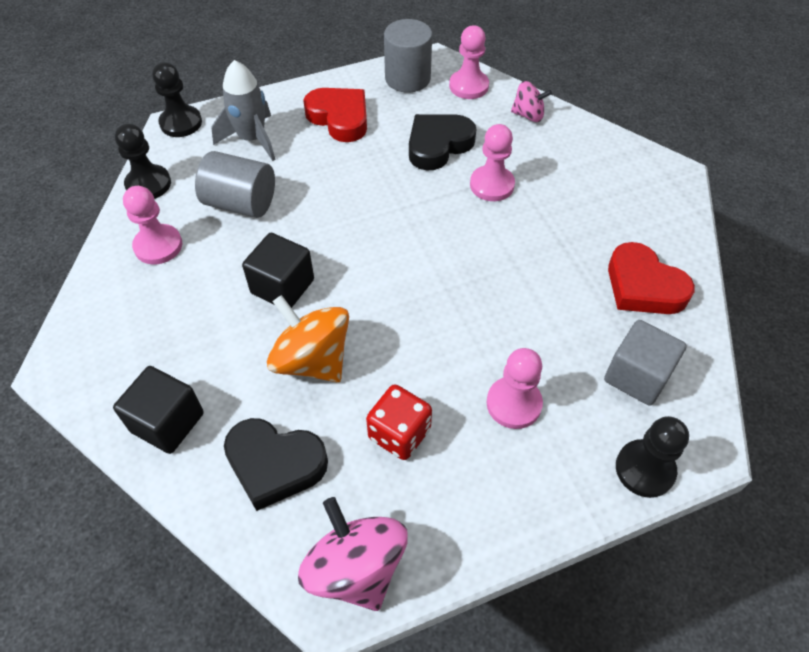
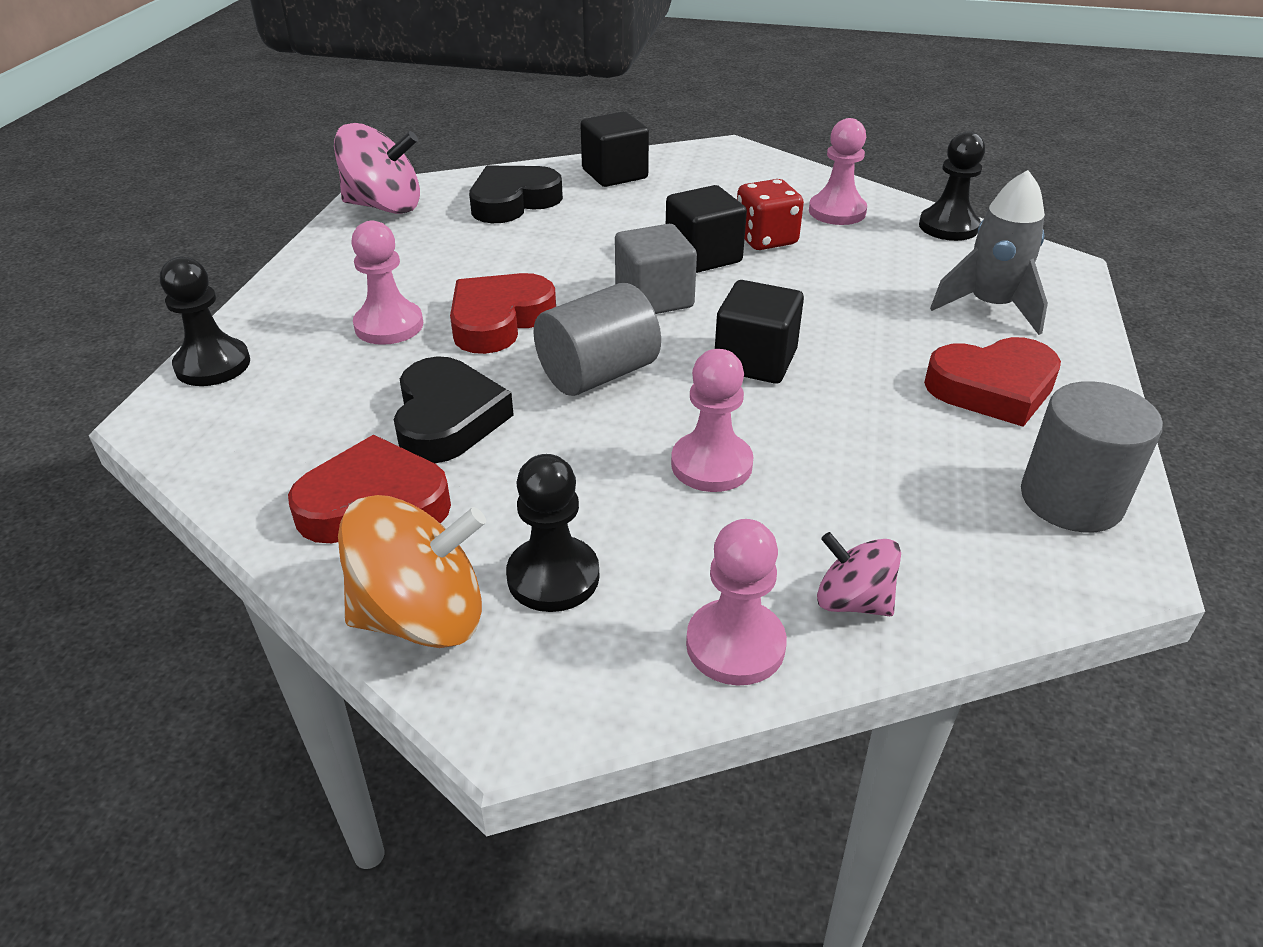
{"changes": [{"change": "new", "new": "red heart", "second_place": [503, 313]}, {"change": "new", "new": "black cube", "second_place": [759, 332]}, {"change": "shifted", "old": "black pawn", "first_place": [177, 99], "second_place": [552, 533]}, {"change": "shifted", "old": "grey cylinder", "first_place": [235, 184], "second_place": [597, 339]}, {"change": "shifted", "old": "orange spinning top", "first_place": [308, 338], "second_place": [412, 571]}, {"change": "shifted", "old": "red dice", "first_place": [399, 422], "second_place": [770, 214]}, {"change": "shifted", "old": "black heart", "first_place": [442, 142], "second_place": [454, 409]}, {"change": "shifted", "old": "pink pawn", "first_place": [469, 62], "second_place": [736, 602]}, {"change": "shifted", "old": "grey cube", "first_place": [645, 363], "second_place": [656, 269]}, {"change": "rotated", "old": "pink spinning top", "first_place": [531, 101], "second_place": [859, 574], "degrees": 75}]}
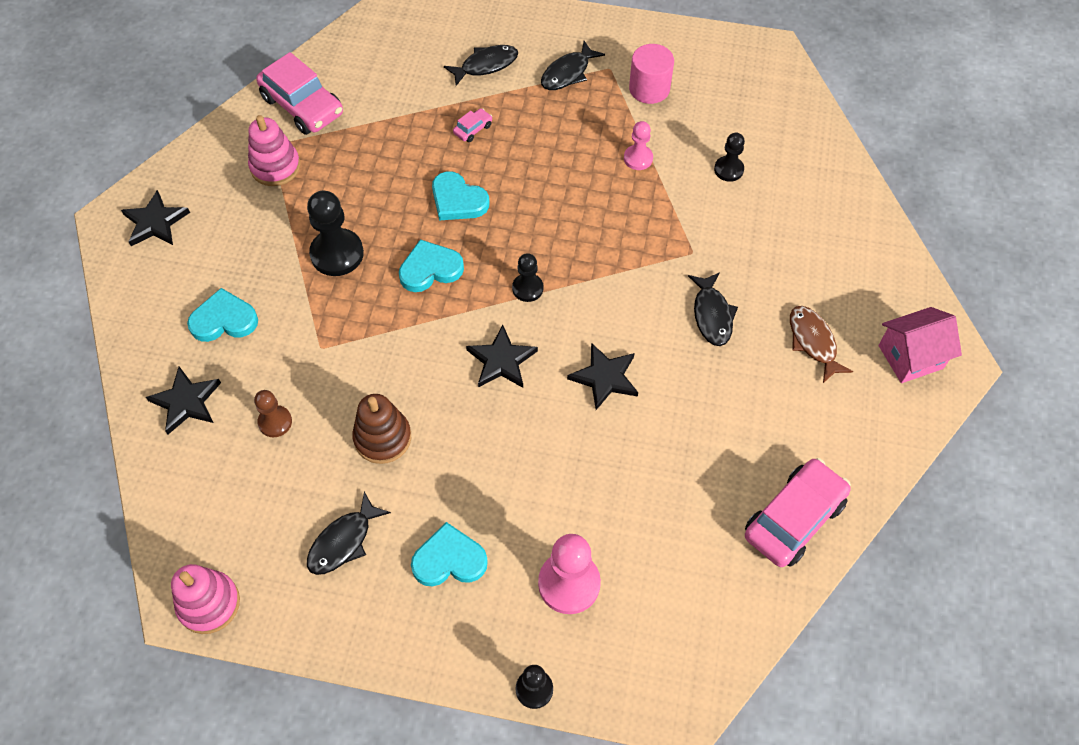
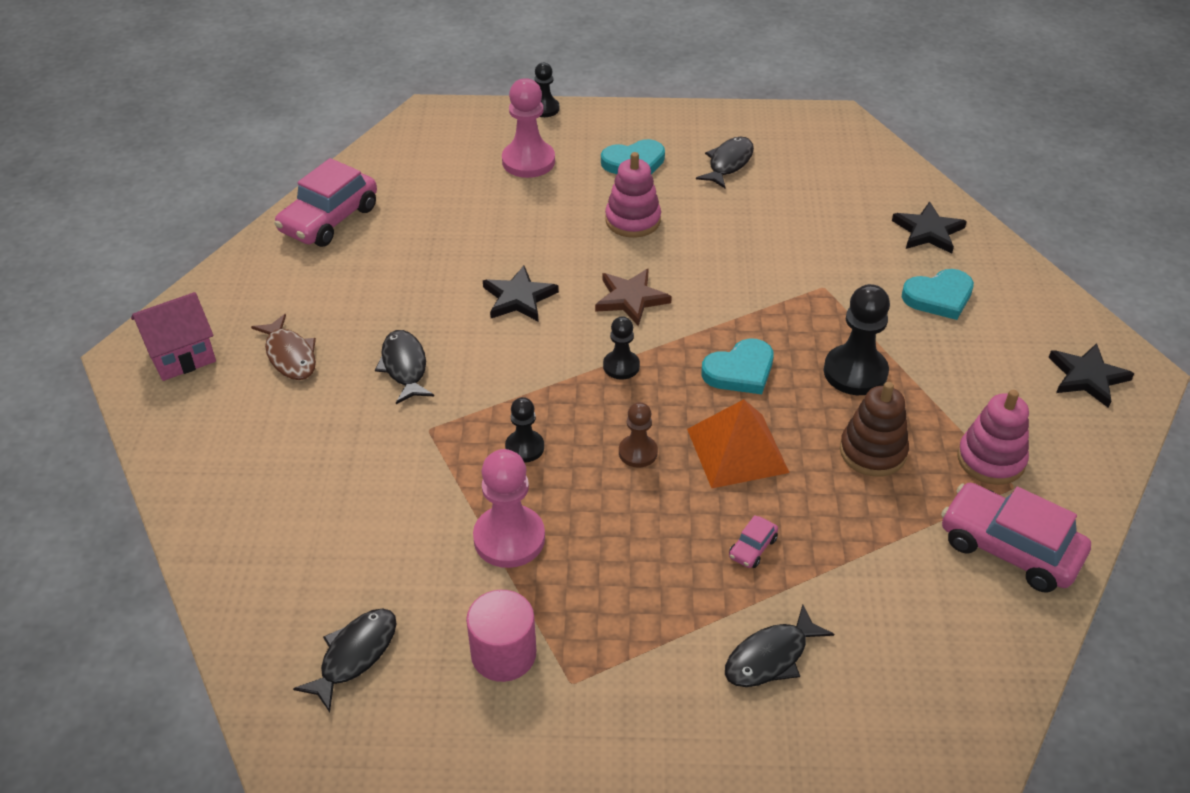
{"changes": [{"change": "shifted", "old": "pink stacking toy", "first_place": [205, 599], "second_place": [633, 195]}, {"change": "shifted", "old": "brown pawn", "first_place": [273, 413], "second_place": [638, 435]}, {"change": "shifted", "old": "brown stacking toy", "first_place": [381, 429], "second_place": [874, 429]}, {"change": "shifted", "old": "black fish", "first_place": [573, 65], "second_place": [345, 660]}, {"change": "shifted", "old": "black pawn", "first_place": [729, 157], "second_place": [524, 429]}, {"change": "swapped", "old": "turquoise heart", "new": "orange pyramid", "first_place": [461, 195], "second_place": [738, 443]}, {"change": "repainted", "old": "black star", "new": "brown star", "first_place": [502, 356], "second_place": [633, 297]}, {"change": "scaled", "old": "pink pawn", "first_place": [638, 145], "second_place": [509, 508], "factor": 1.72}]}
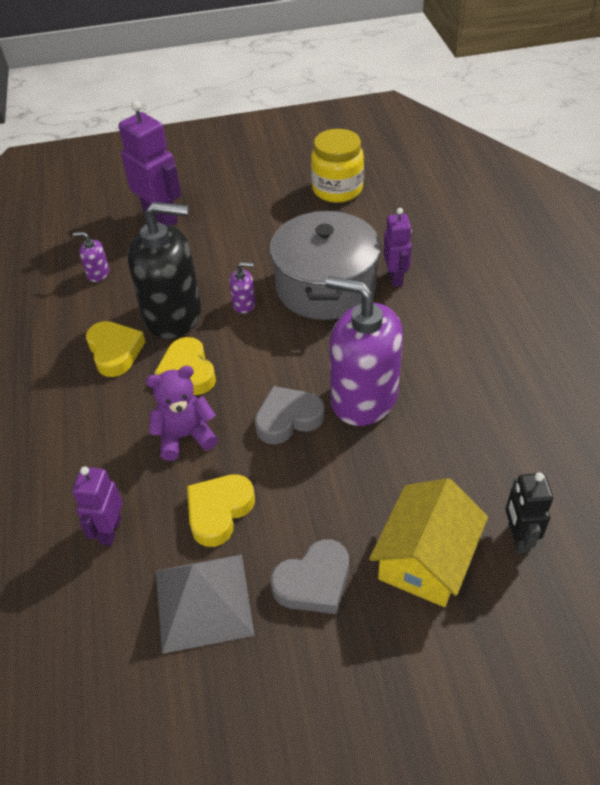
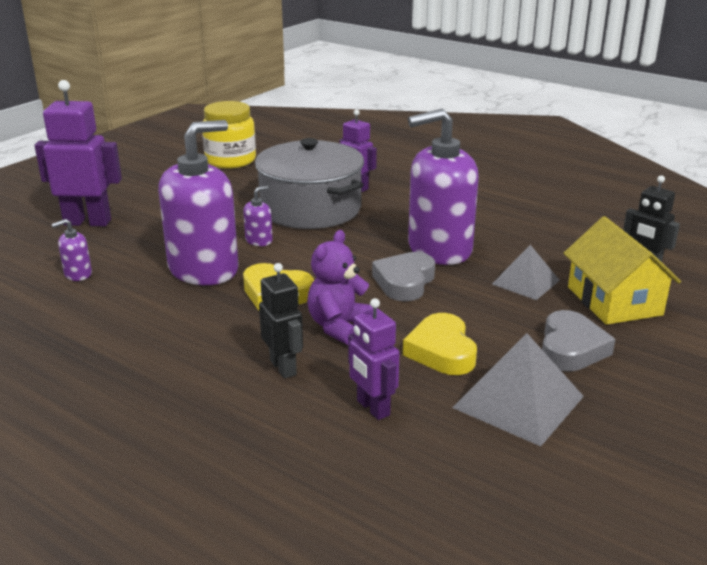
{"changes": [{"change": "gone", "old": "yellow heart", "first_place": [115, 349]}, {"change": "new", "new": "black robot", "second_place": [281, 321]}, {"change": "new", "new": "grey pyramid", "second_place": [526, 272]}, {"change": "repainted", "old": "black soap dispenser", "new": "purple soap dispenser", "first_place": [164, 270], "second_place": [198, 202]}]}
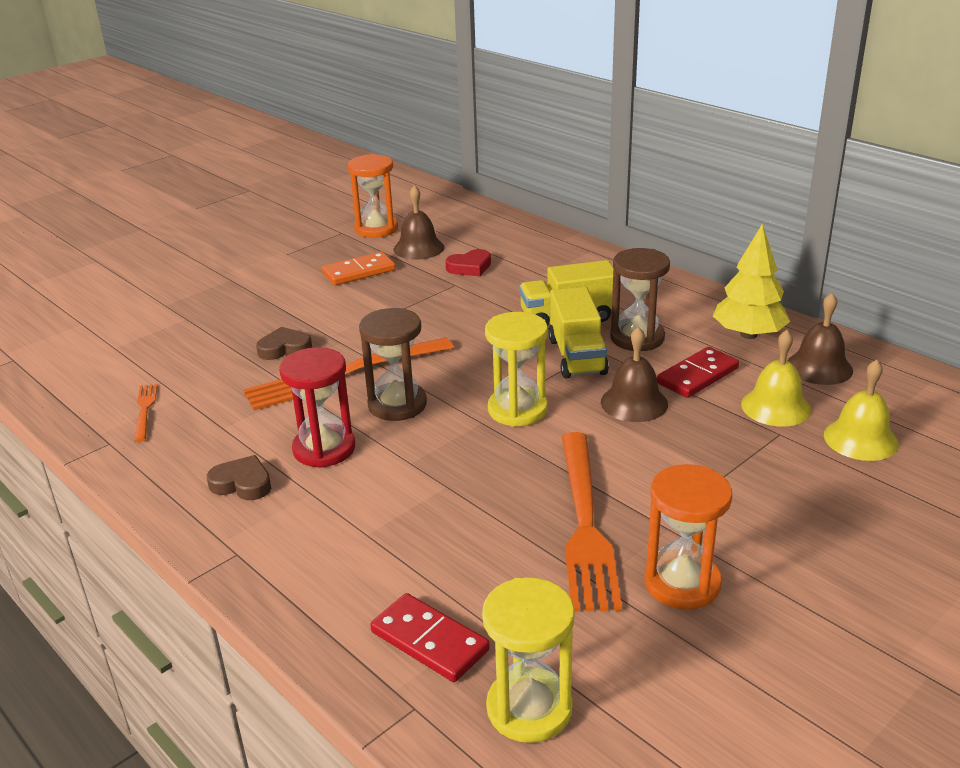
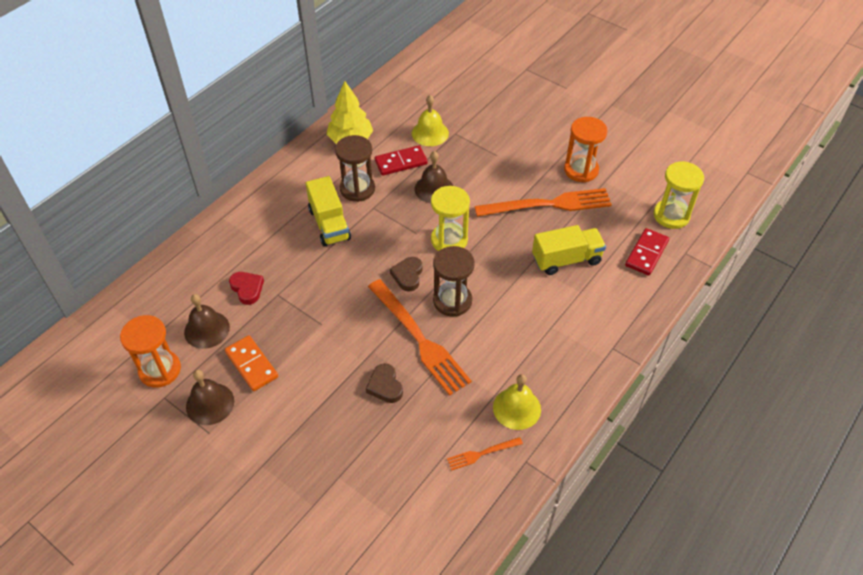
{"changes": [{"change": "gone", "old": "red hourglass", "first_place": [317, 407]}, {"change": "shifted", "old": "brown heart", "first_place": [239, 477], "second_place": [406, 274]}, {"change": "shifted", "old": "yellow truck", "first_place": [579, 333], "second_place": [569, 250]}, {"change": "shifted", "old": "brown bell", "first_place": [820, 339], "second_place": [210, 397]}, {"change": "shifted", "old": "yellow bell", "first_place": [861, 410], "second_place": [517, 402]}, {"change": "rotated", "old": "red domino", "first_place": [698, 372], "second_place": [401, 160], "degrees": -60}]}
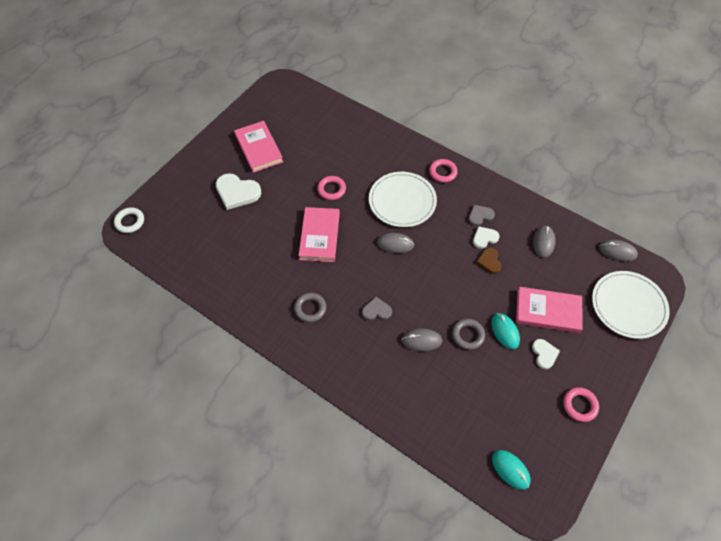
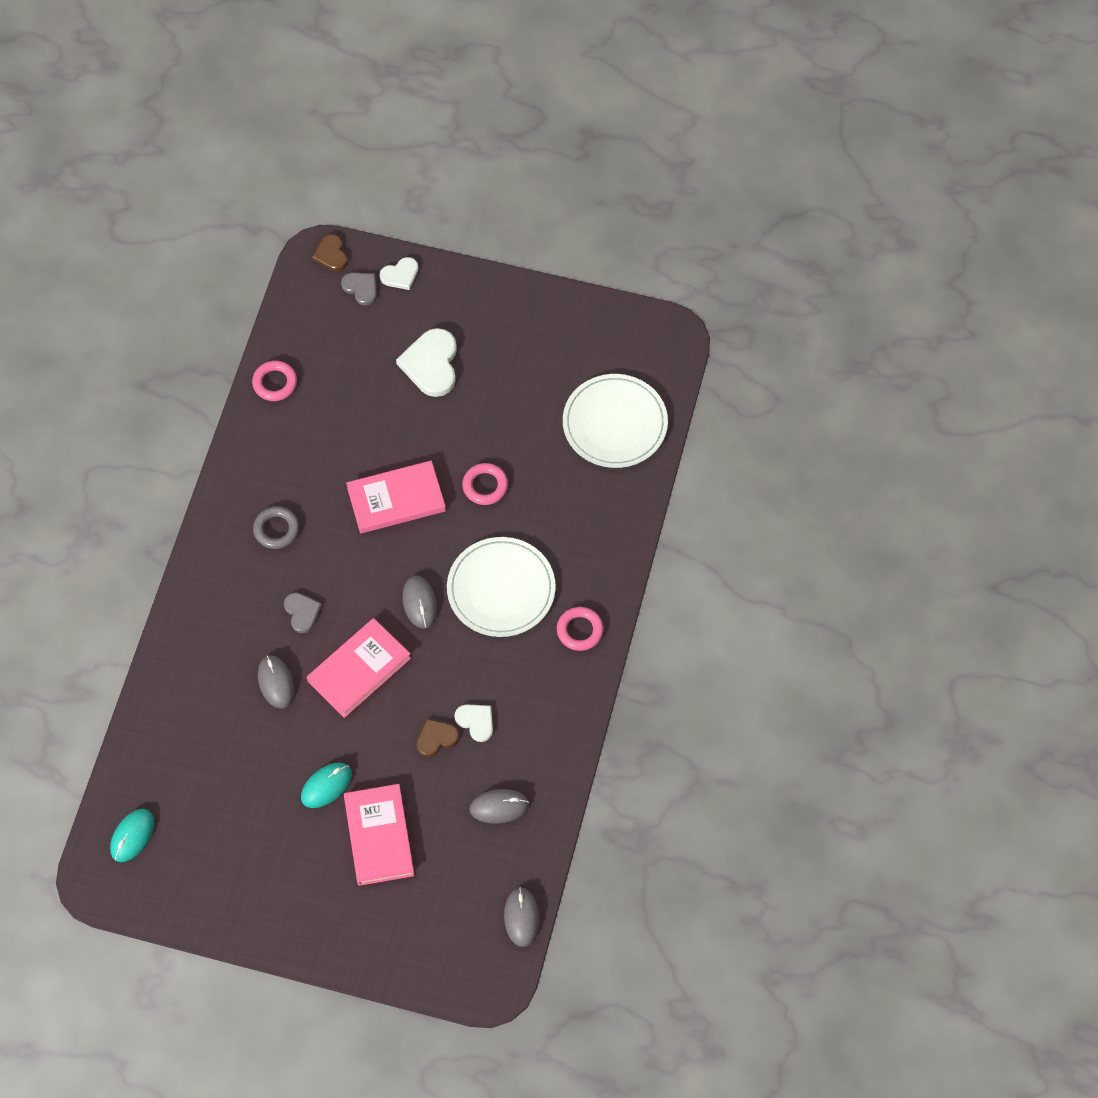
{"changes": [{"change": "gone", "old": "grey ring", "first_place": [468, 334]}, {"change": "shifted", "old": "pink book", "first_place": [258, 147], "second_place": [359, 668]}, {"change": "shifted", "old": "grey heart", "first_place": [482, 215], "second_place": [359, 289]}, {"change": "shifted", "old": "white heart", "first_place": [546, 354], "second_place": [399, 273]}, {"change": "shifted", "old": "pink ring", "first_place": [581, 404], "second_place": [274, 381]}, {"change": "shifted", "old": "white plate", "first_place": [631, 305], "second_place": [615, 421]}, {"change": "swapped", "old": "white ring", "new": "brown heart", "first_place": [129, 220], "second_place": [329, 252]}]}
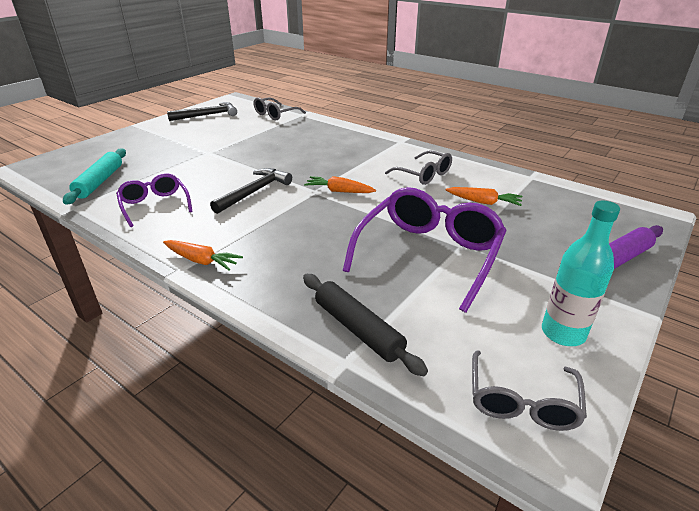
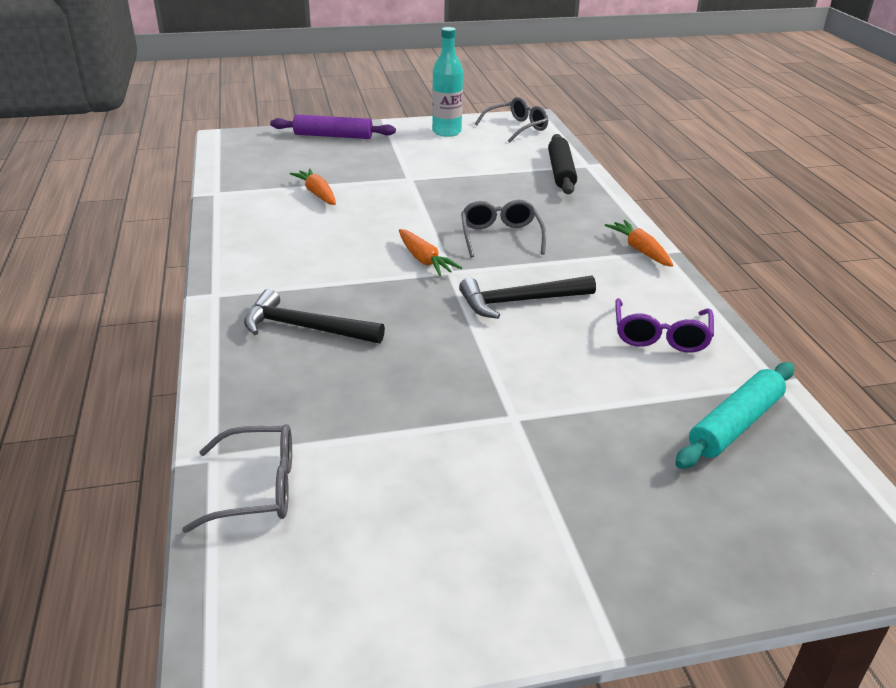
{"changes": [{"change": "gone", "old": "purple glasses", "first_place": [425, 250]}, {"change": "shifted", "old": "black hammer", "first_place": [202, 111], "second_place": [314, 316]}, {"change": "shifted", "old": "grey glasses", "first_place": [418, 167], "second_place": [503, 229]}]}
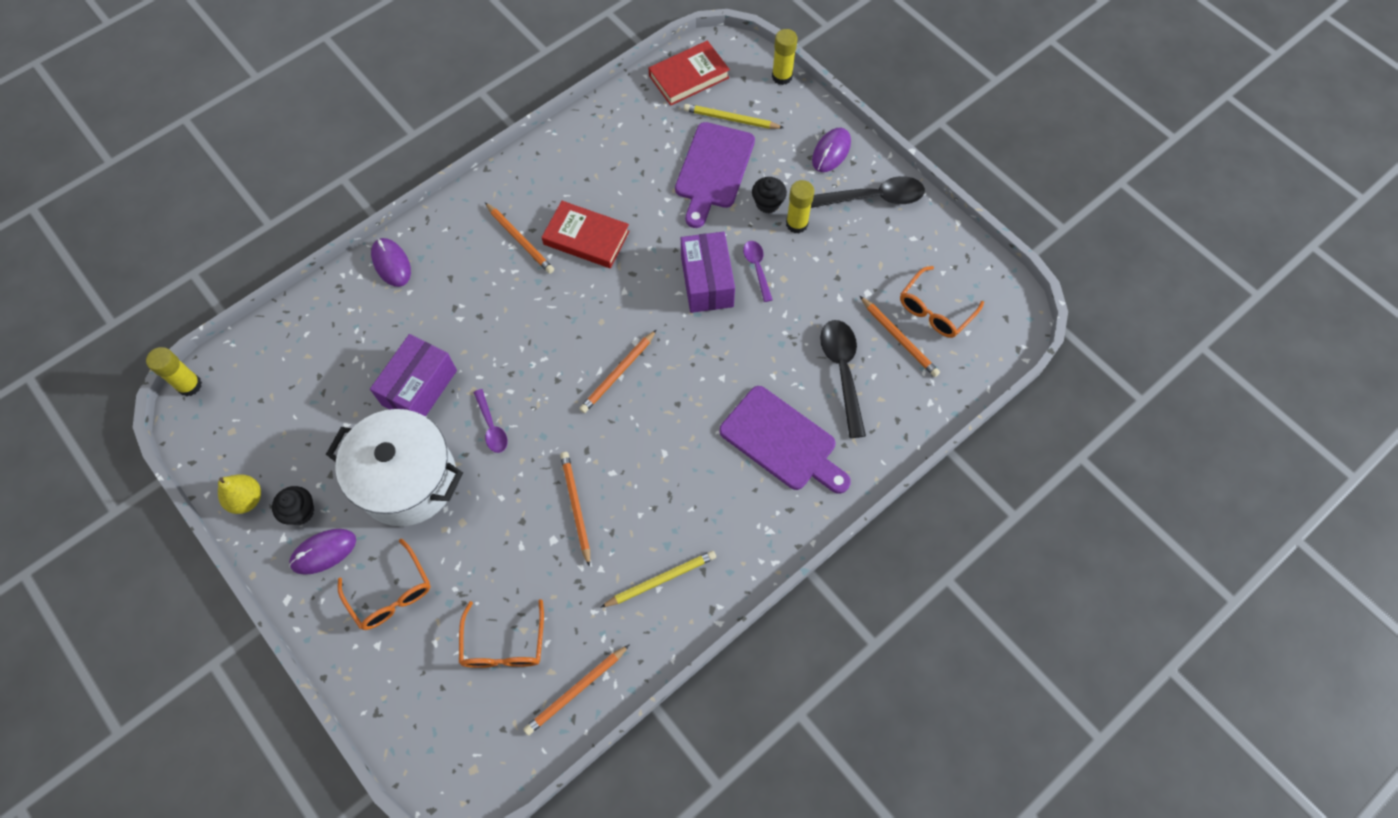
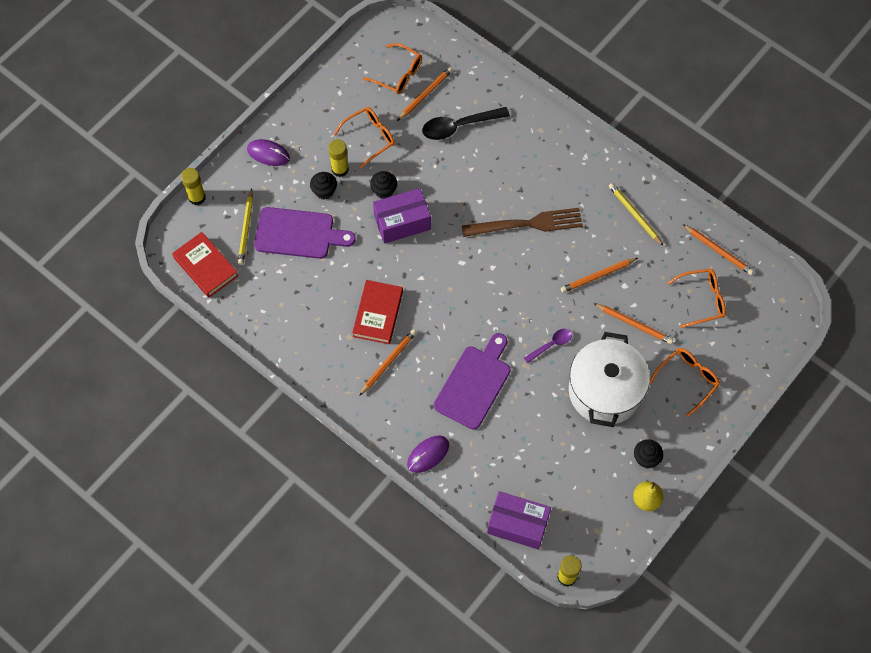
{"changes": [{"change": "gone", "old": "purple mouse", "first_place": [322, 552]}, {"change": "gone", "old": "black spoon", "first_place": [868, 192]}, {"change": "new", "new": "orange glasses", "second_place": [364, 138]}, {"change": "new", "new": "brown fork", "second_place": [522, 222]}, {"change": "shifted", "old": "purple box", "first_place": [413, 375], "second_place": [519, 520]}, {"change": "shifted", "old": "orange pencil", "first_place": [618, 371], "second_place": [633, 323]}, {"change": "shifted", "old": "purple cutting board", "first_place": [785, 440], "second_place": [472, 381]}, {"change": "swapped", "old": "purple spoon", "new": "black cupcake", "first_place": [758, 271], "second_place": [383, 185]}]}
